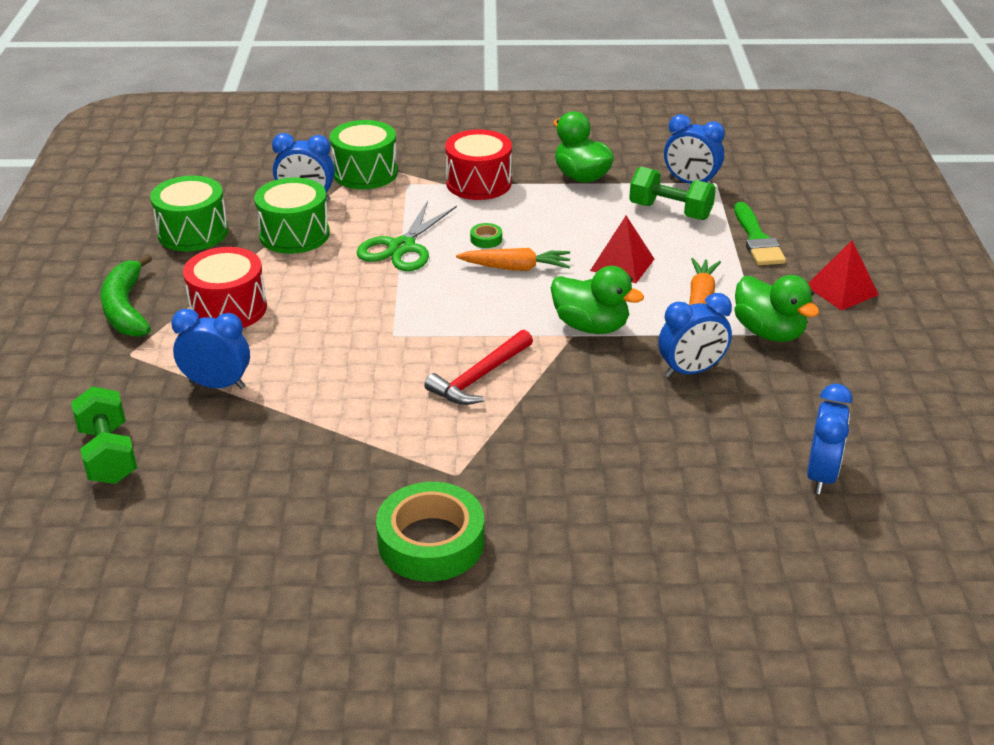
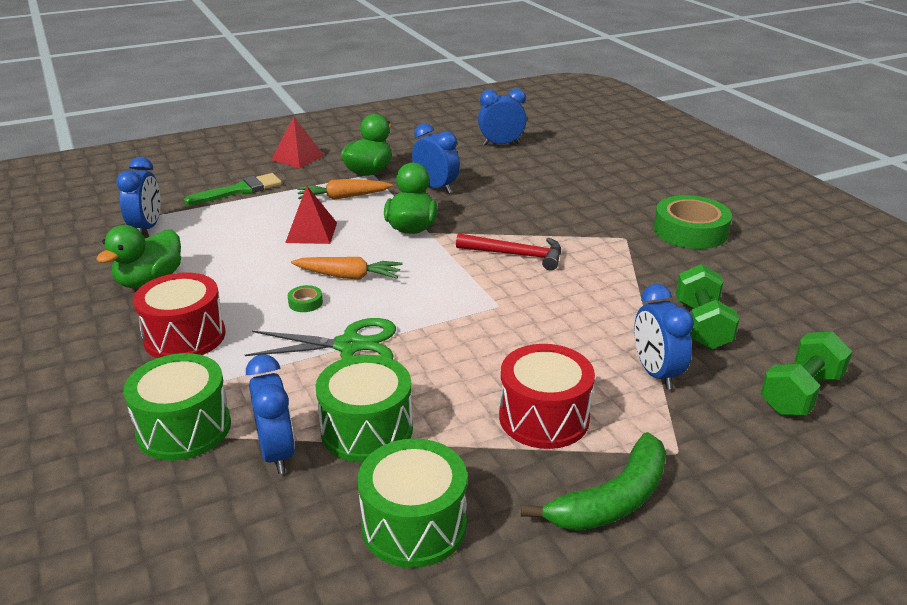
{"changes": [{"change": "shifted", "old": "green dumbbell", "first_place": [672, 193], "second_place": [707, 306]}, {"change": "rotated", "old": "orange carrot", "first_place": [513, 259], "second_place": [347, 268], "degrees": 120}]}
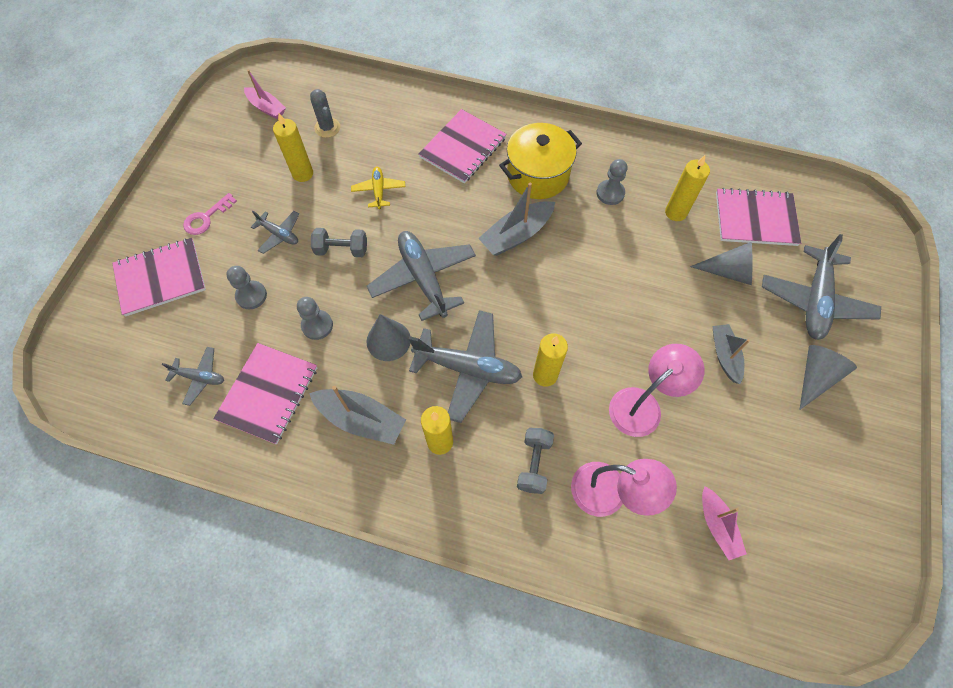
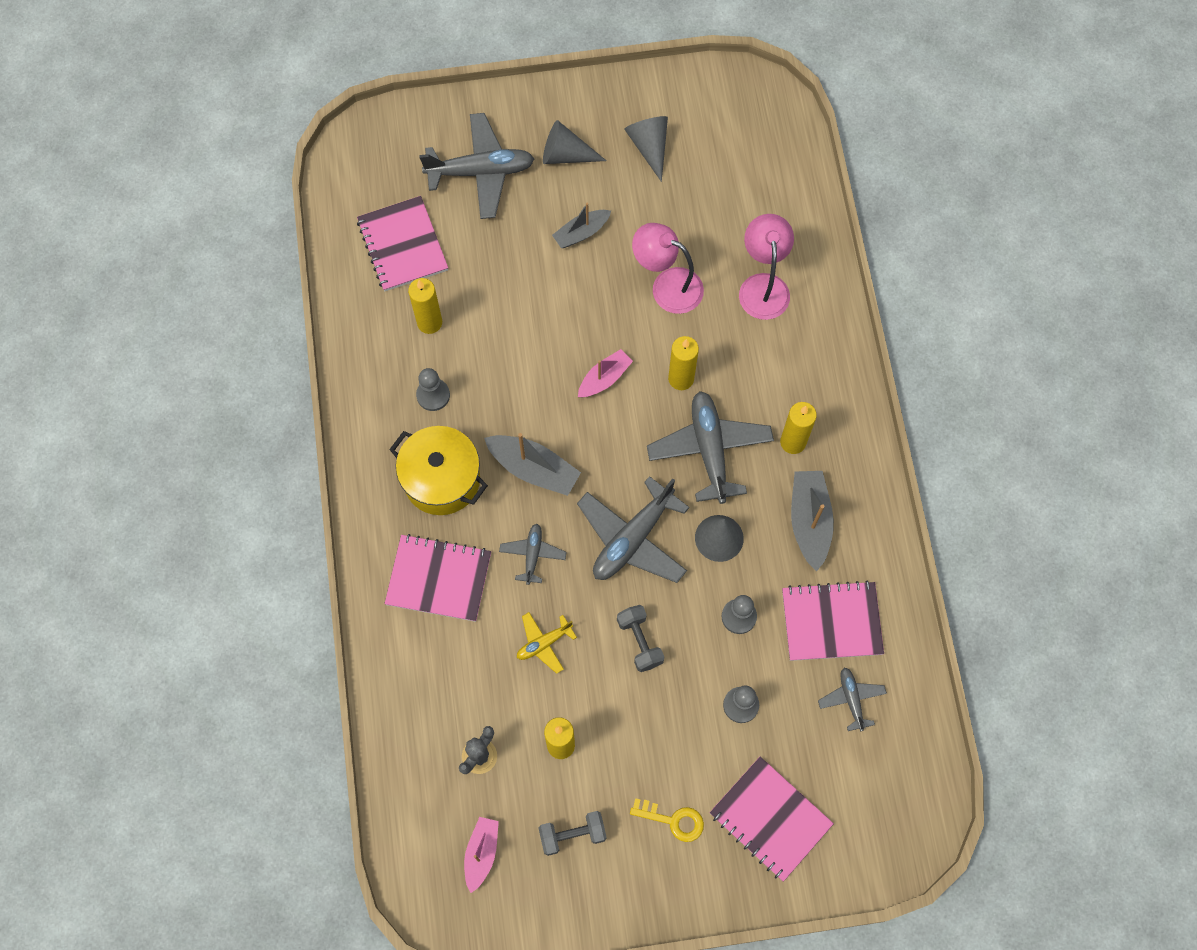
{"changes": [{"change": "shifted", "old": "grey plane", "first_place": [275, 232], "second_place": [533, 554]}, {"change": "shifted", "old": "grey dumbbell", "first_place": [535, 461], "second_place": [572, 833]}, {"change": "shifted", "old": "grey cone", "first_place": [721, 263], "second_place": [646, 149]}, {"change": "shifted", "old": "pink boat", "first_place": [724, 523], "second_place": [605, 373]}, {"change": "repainted", "old": "pink key", "new": "yellow key", "first_place": [210, 214], "second_place": [667, 820]}]}
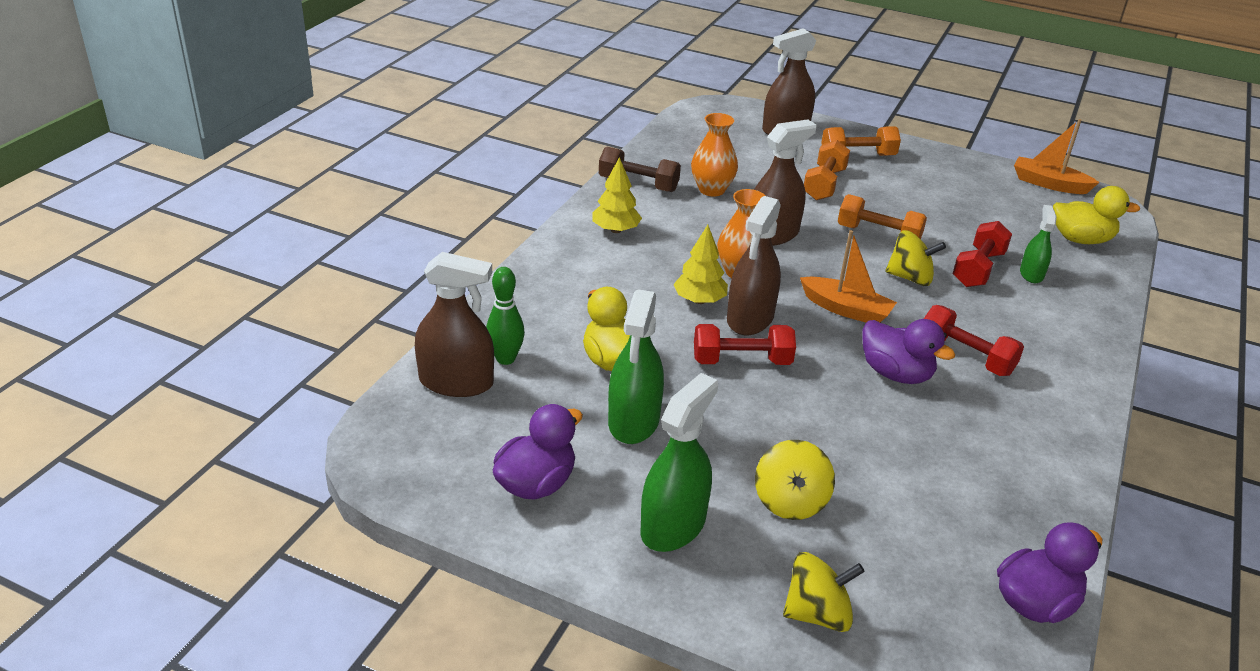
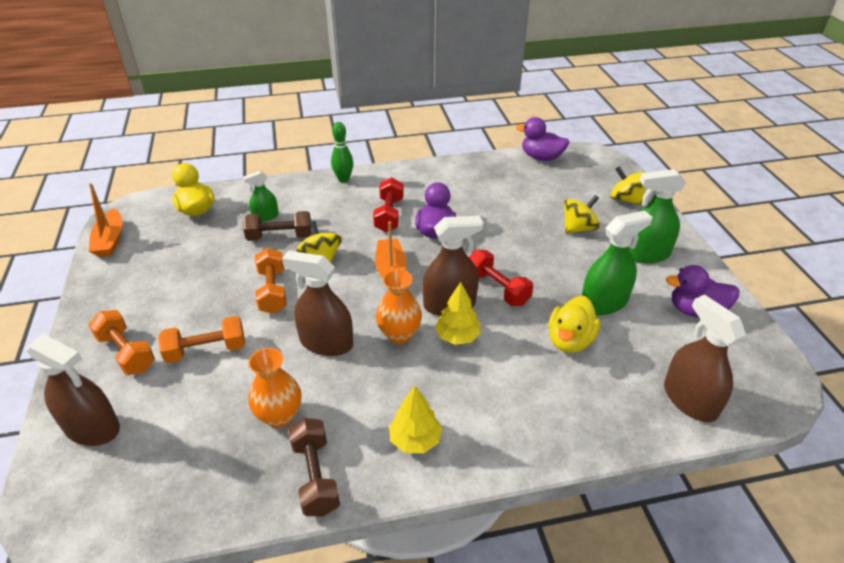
{"changes": [{"change": "shifted", "old": "green bowling pin", "first_place": [505, 316], "second_place": [342, 152]}, {"change": "repainted", "old": "red dumbbell", "new": "brown dumbbell", "first_place": [982, 254], "second_place": [277, 226]}]}
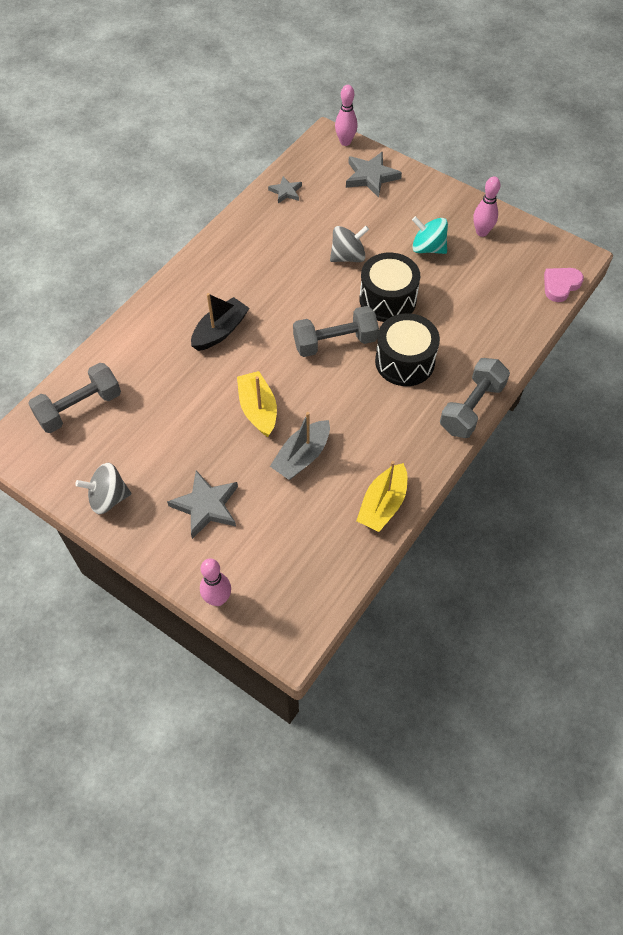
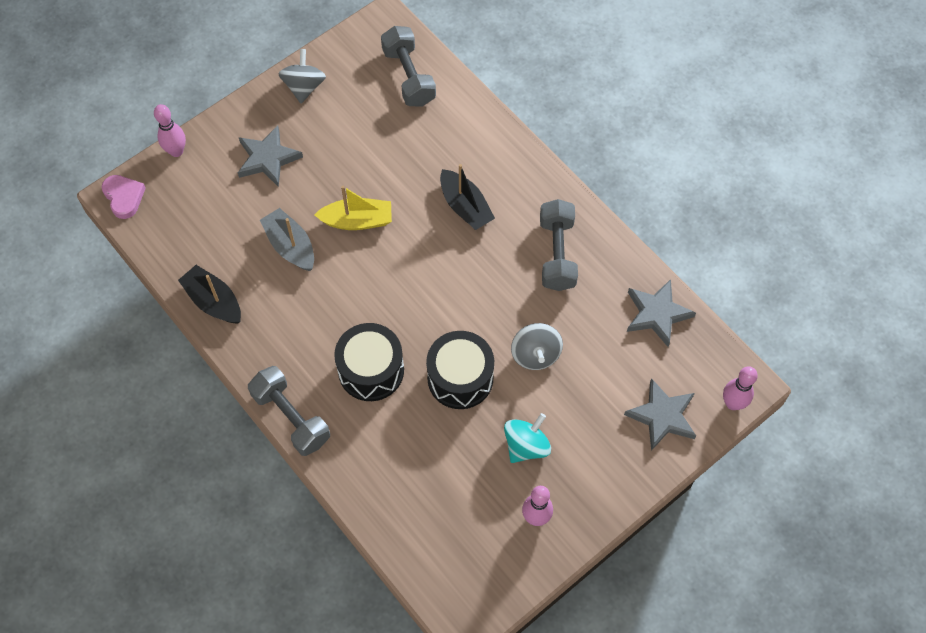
{"changes": [{"change": "shifted", "old": "grey dumbbell", "first_place": [336, 331], "second_place": [559, 245]}, {"change": "shifted", "old": "pink heart", "first_place": [564, 285], "second_place": [123, 197]}, {"change": "repainted", "old": "yellow boat", "new": "black boat", "first_place": [381, 496], "second_place": [209, 294]}, {"change": "scaled", "old": "grey star", "first_place": [285, 189], "second_place": [661, 313], "factor": 1.68}]}
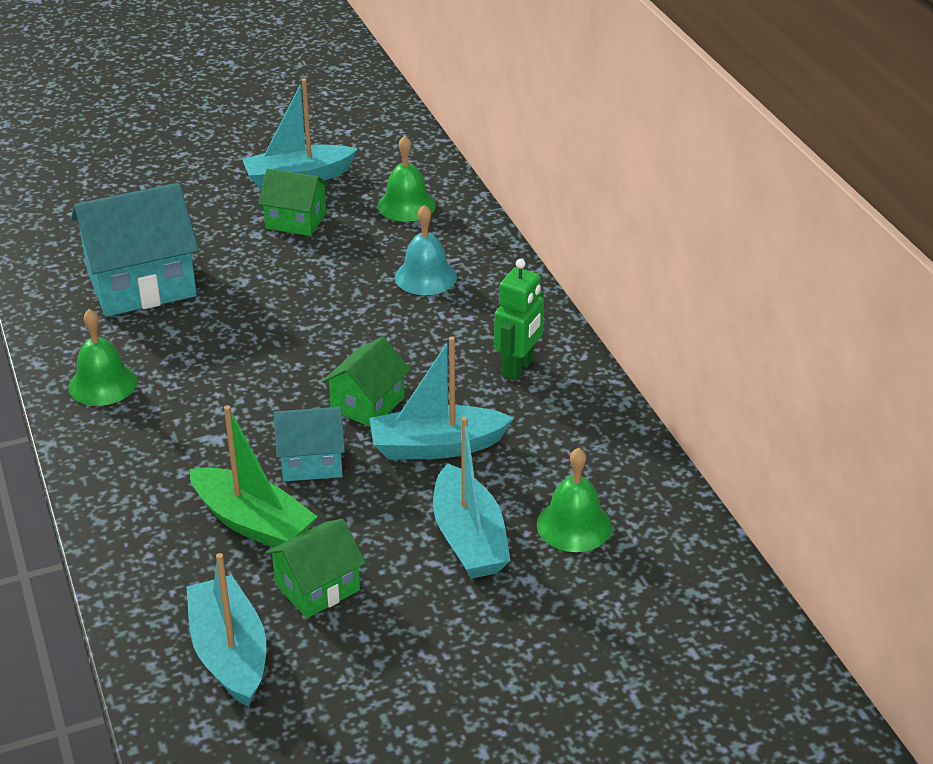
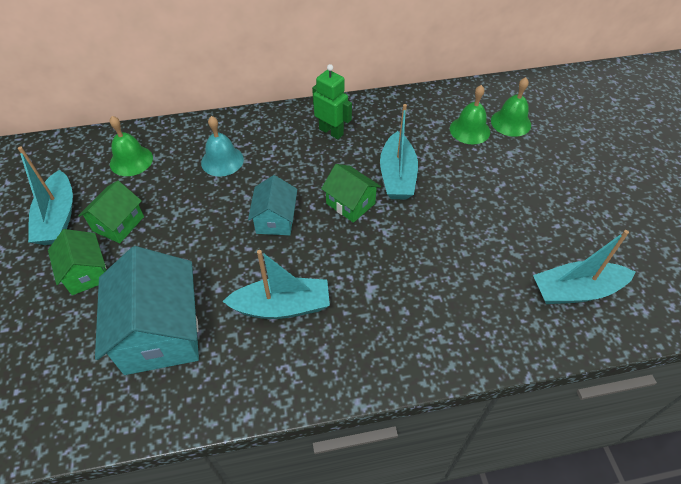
{"changes": [{"change": "gone", "old": "green boat", "first_place": [253, 476]}, {"change": "shifted", "old": "green bell", "first_place": [103, 357], "second_place": [511, 107]}, {"change": "shifted", "old": "green house", "first_place": [315, 568], "second_place": [77, 262]}, {"change": "shifted", "old": "turquoise house", "first_place": [309, 444], "second_place": [272, 205]}, {"change": "shifted", "old": "turquoise boat", "first_place": [472, 497], "second_place": [276, 284]}]}
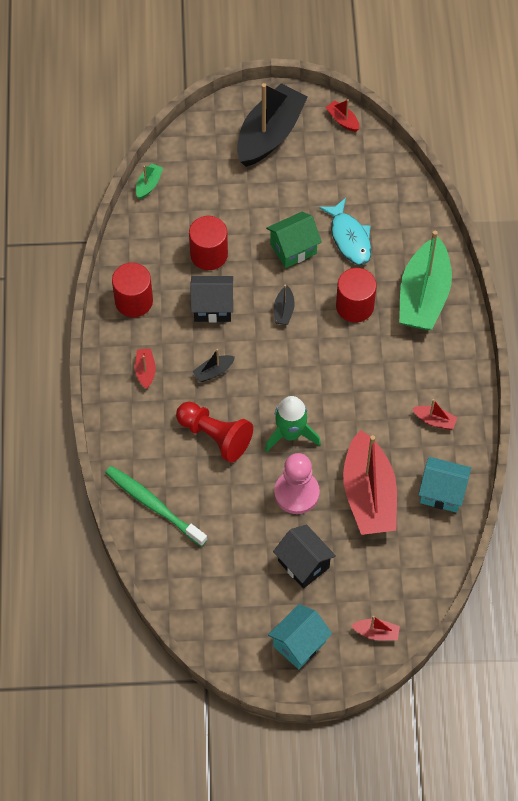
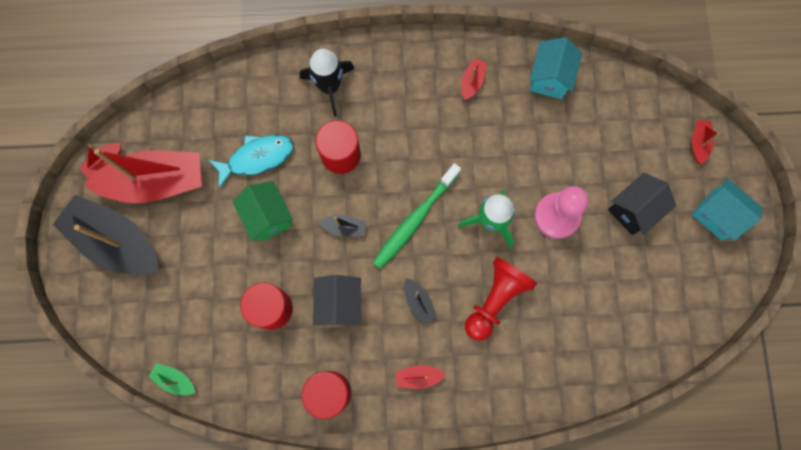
{"changes": [{"change": "shifted", "old": "green toothbrush", "first_place": [156, 506], "second_place": [417, 216]}, {"change": "shifted", "old": "red boat", "first_place": [370, 482], "second_place": [143, 176]}, {"change": "swapped", "old": "green boat", "new": "black rocket", "first_place": [425, 280], "second_place": [327, 83]}]}
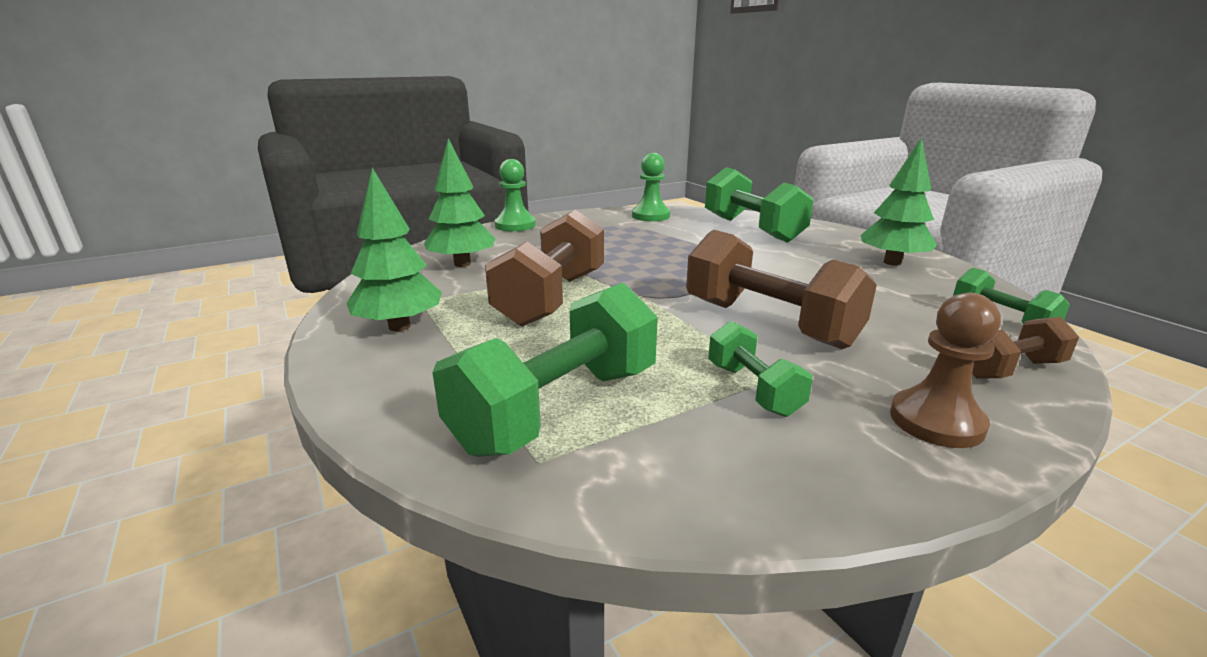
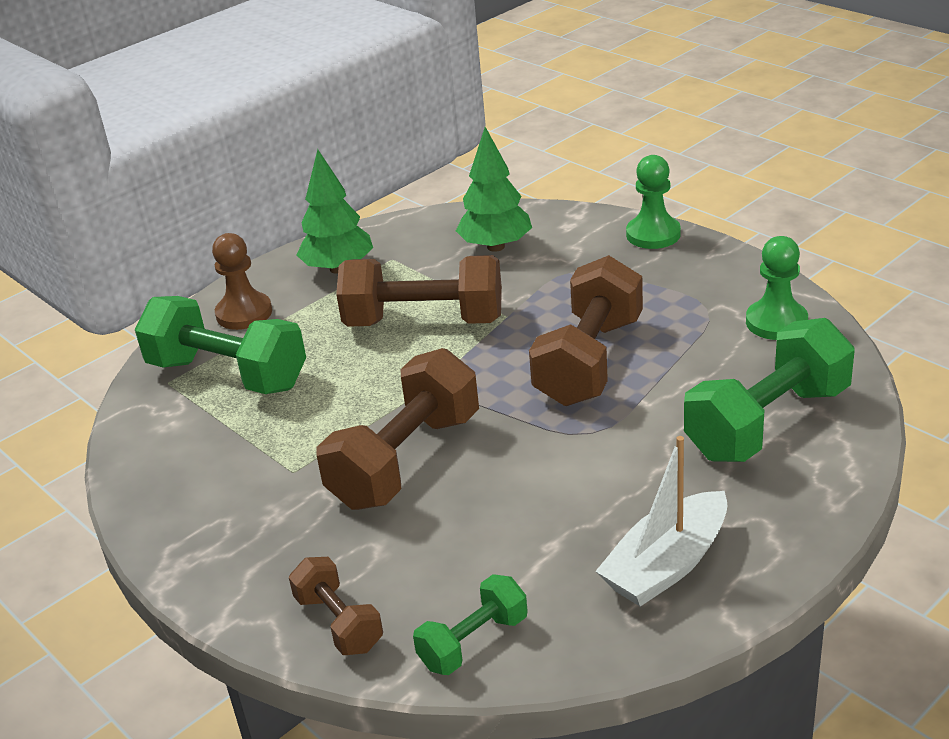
{"changes": [{"change": "gone", "old": "green dumbbell", "first_place": [760, 369]}, {"change": "new", "new": "brown dumbbell", "second_place": [586, 330]}, {"change": "shifted", "old": "brown pawn", "first_place": [945, 370], "second_place": [242, 281]}, {"change": "swapped", "old": "green tree", "new": "white boat", "first_place": [898, 201], "second_place": [661, 521]}]}
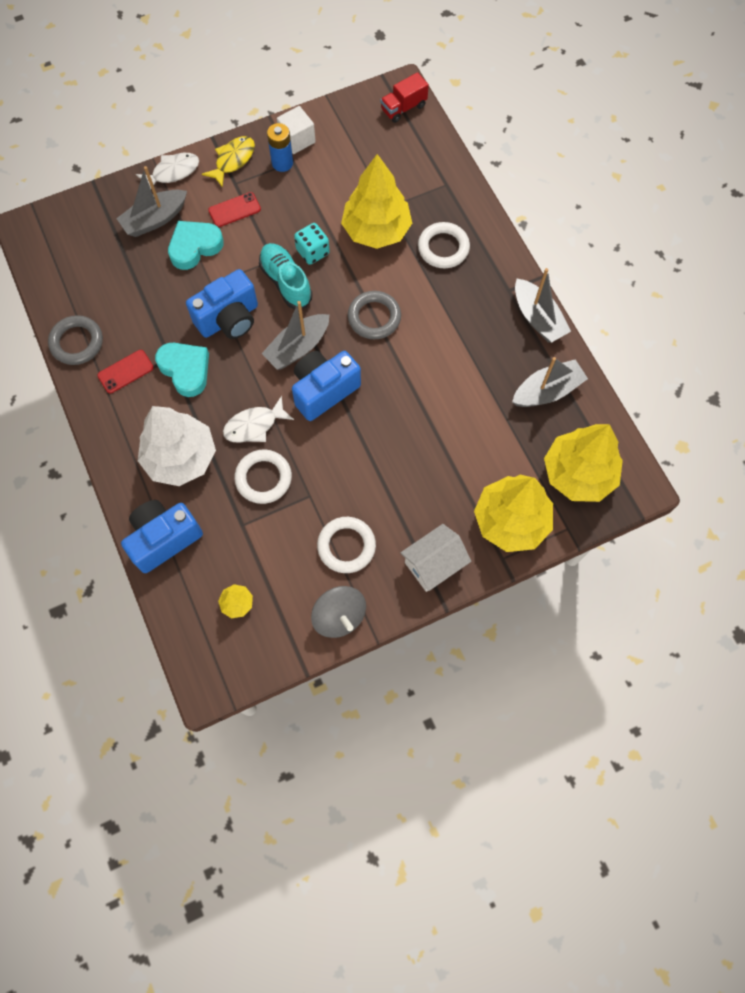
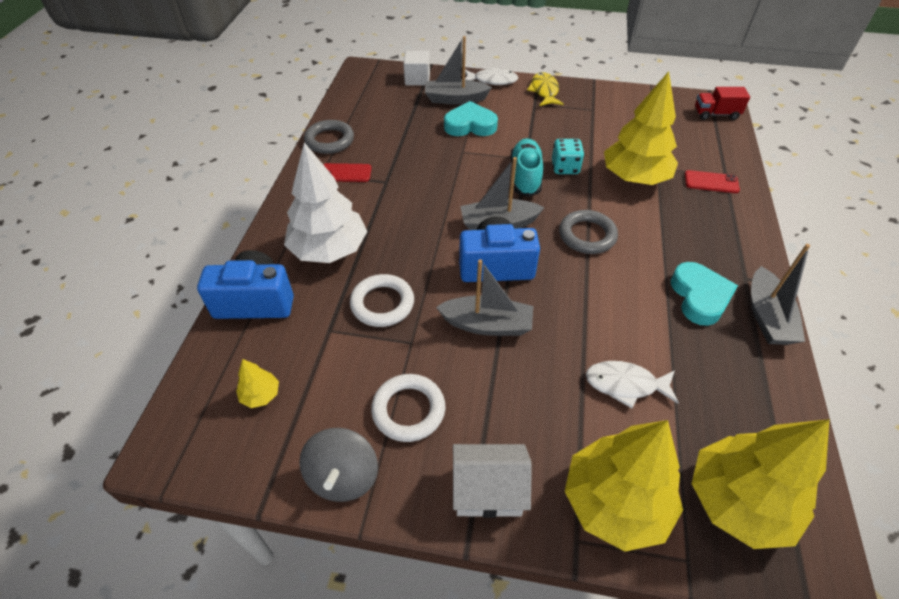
{"changes": [{"change": "gone", "old": "blue camera", "first_place": [222, 304]}, {"change": "gone", "old": "blue battery", "first_place": [280, 147]}, {"change": "gone", "old": "white ring", "first_place": [444, 245]}, {"change": "shifted", "old": "turquoise heart", "first_place": [182, 370], "second_place": [704, 294]}, {"change": "shifted", "old": "red phone", "first_place": [234, 209], "second_place": [712, 181]}, {"change": "shifted", "old": "white fish", "first_place": [258, 419], "second_place": [632, 384]}, {"change": "shifted", "old": "white cube", "first_place": [296, 130], "second_place": [416, 68]}, {"change": "shifted", "old": "grey boat", "first_place": [550, 382], "second_place": [484, 297]}, {"change": "rotated", "old": "yellow fish", "first_place": [228, 162], "second_place": [545, 89], "degrees": -75}]}
